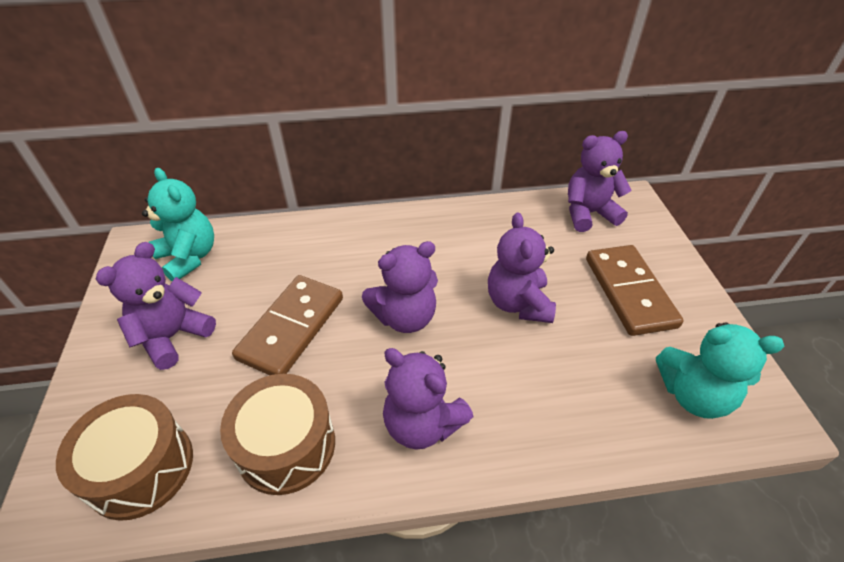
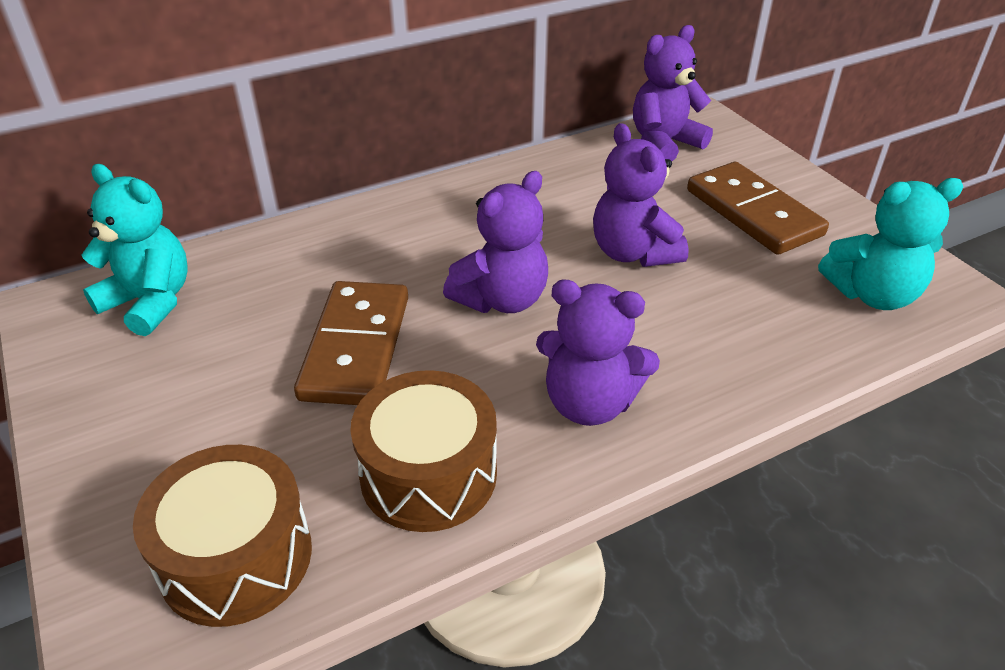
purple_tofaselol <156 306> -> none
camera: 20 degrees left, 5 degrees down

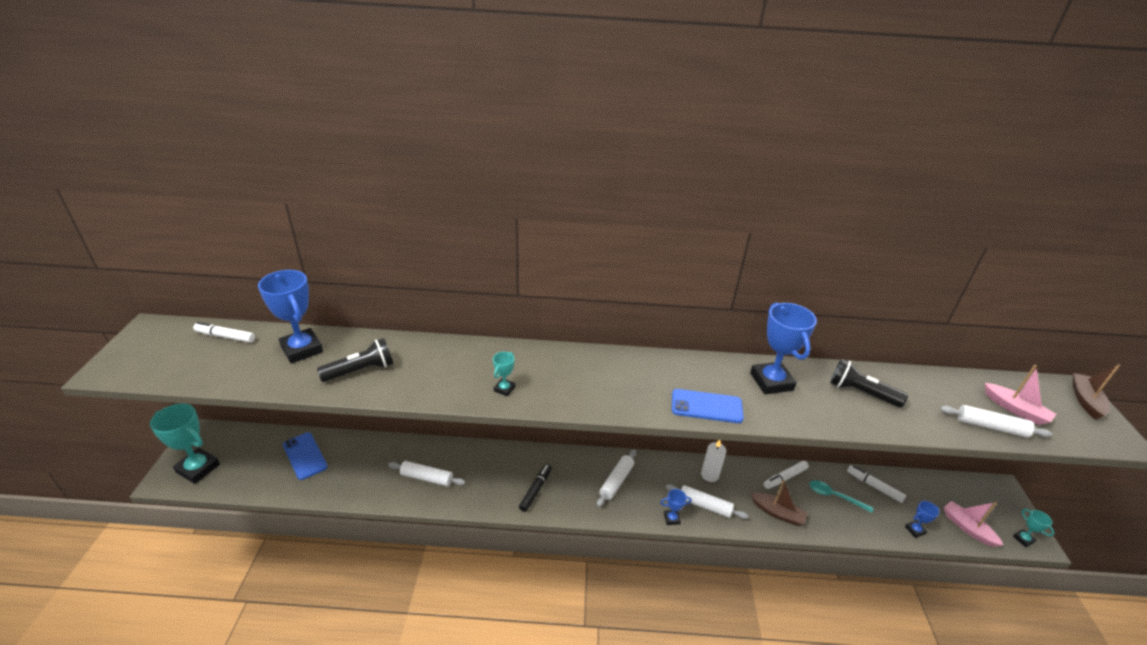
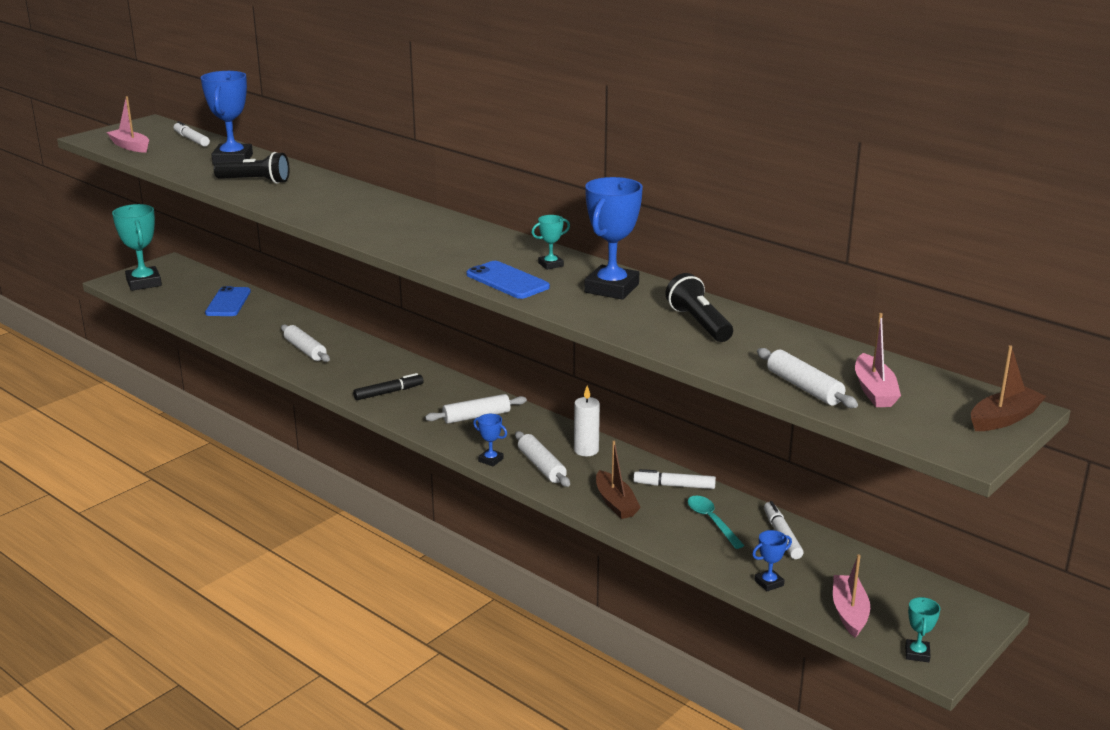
none -> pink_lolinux <127 124>
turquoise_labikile <504 374> -> turquoise_labikile <550 242>, move
blue_labikile <922 519> -> blue_labikile <772 560>, 45 degrees counterclockwise
camera: 40 degrees right, 10 degrees down

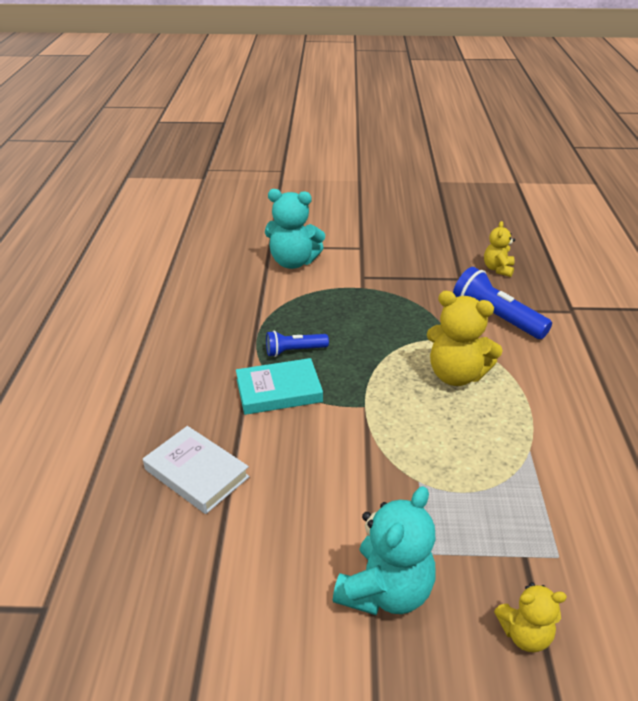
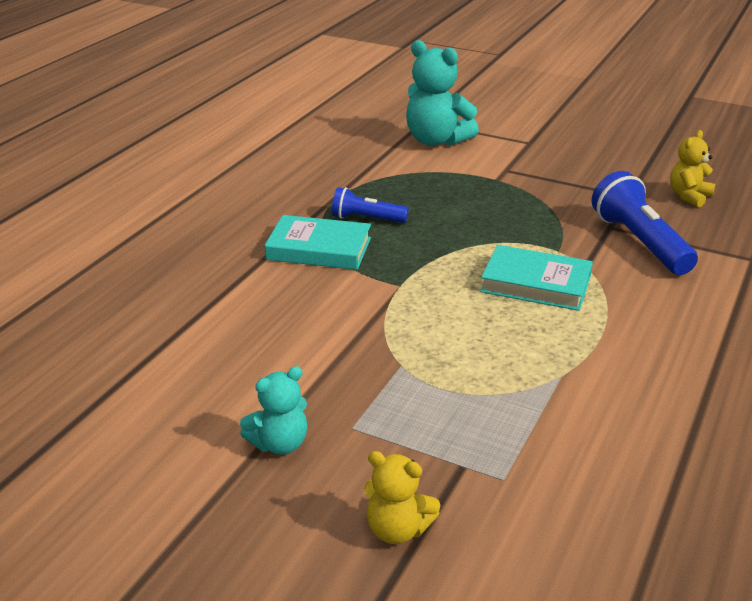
turquoise_tofaselol <384 550> -> turquoise_tofaselol <273 410>, x0.58
yellow_tofaselol <465 338> -> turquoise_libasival <536 278>
white_libasival <196 470> -> none
camera: 25 degrees right, 5 degrees down

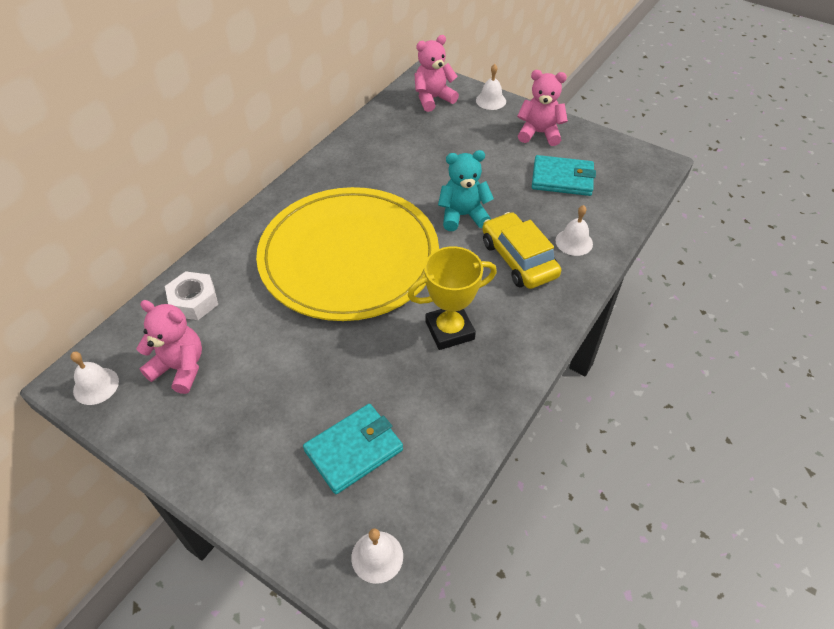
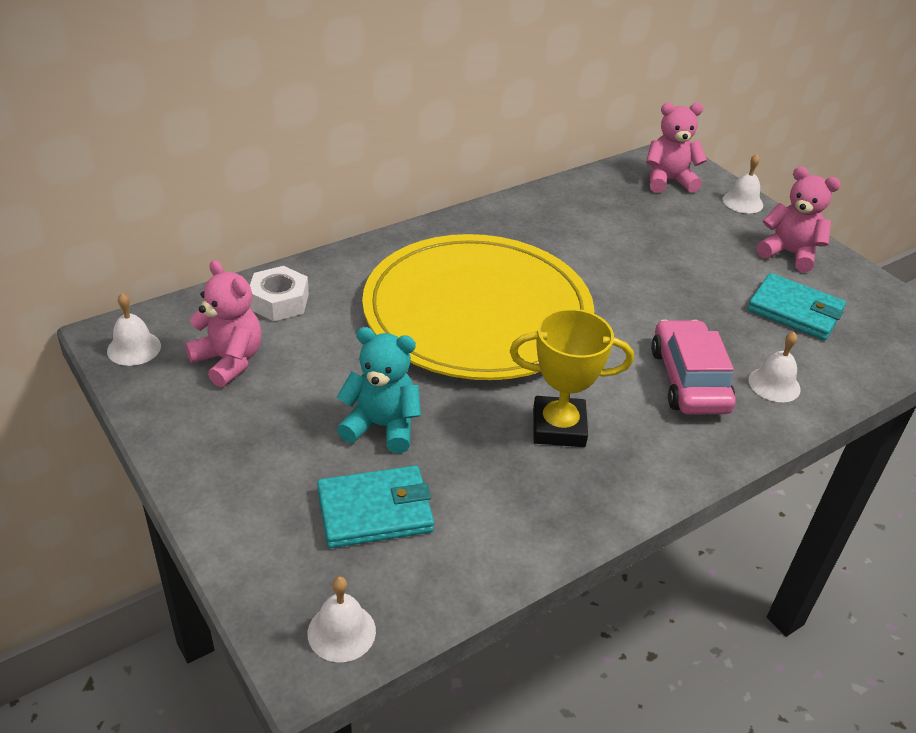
turquoise_tofaselol <466 190> -> turquoise_tofaselol <379 390>, move
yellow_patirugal <521 250> -> pink_patirugal <693 367>
camera: 20 degrees right, 10 degrees down

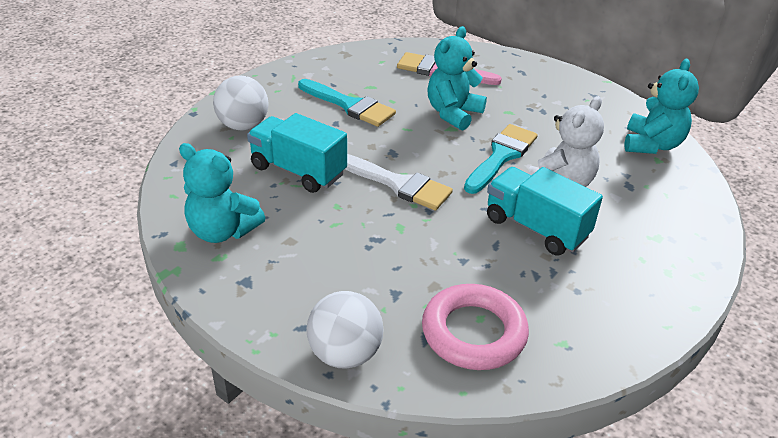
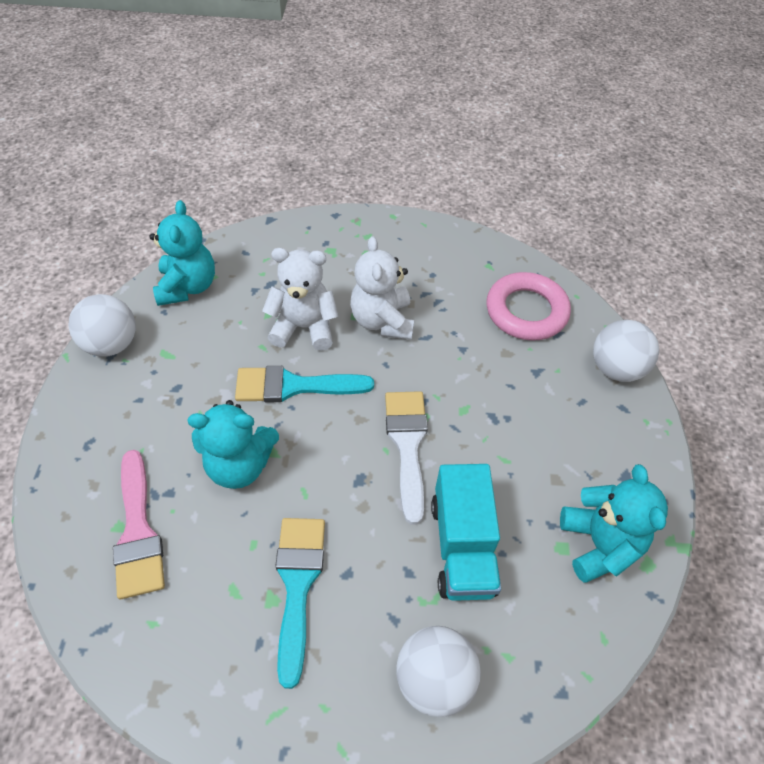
none -> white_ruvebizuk <102 325>
turquoise_tofaselol <662 106> -> turquoise_tofaselol <182 253>, 105 degrees clockwise
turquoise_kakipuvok <545 211> -> white_tofaselol <382 288>
camera: 125 degrees left, 15 degrees up

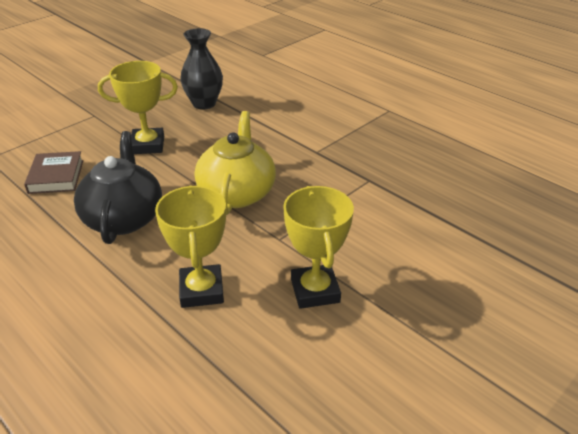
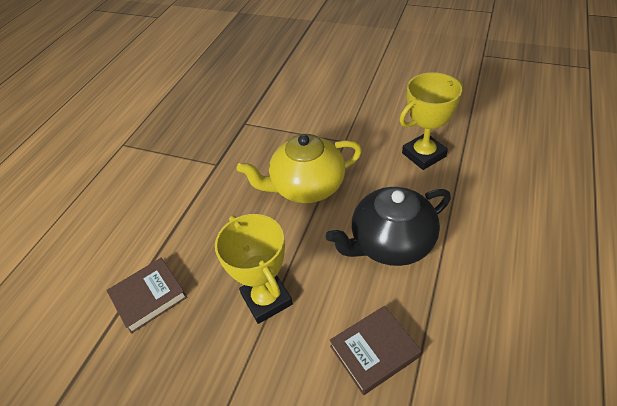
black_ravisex <201 69> -> brown_libasival <146 296>
yellow_labikile <318 247> -> none
camera: 110 degrees left, 10 degrees up

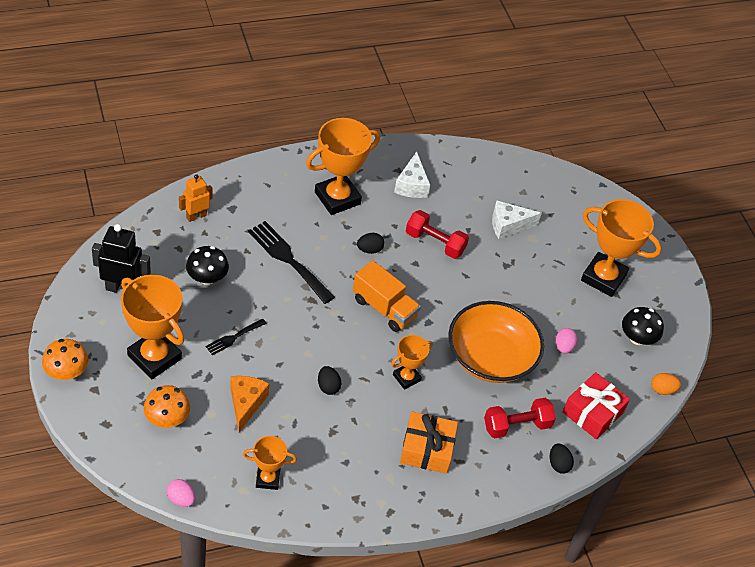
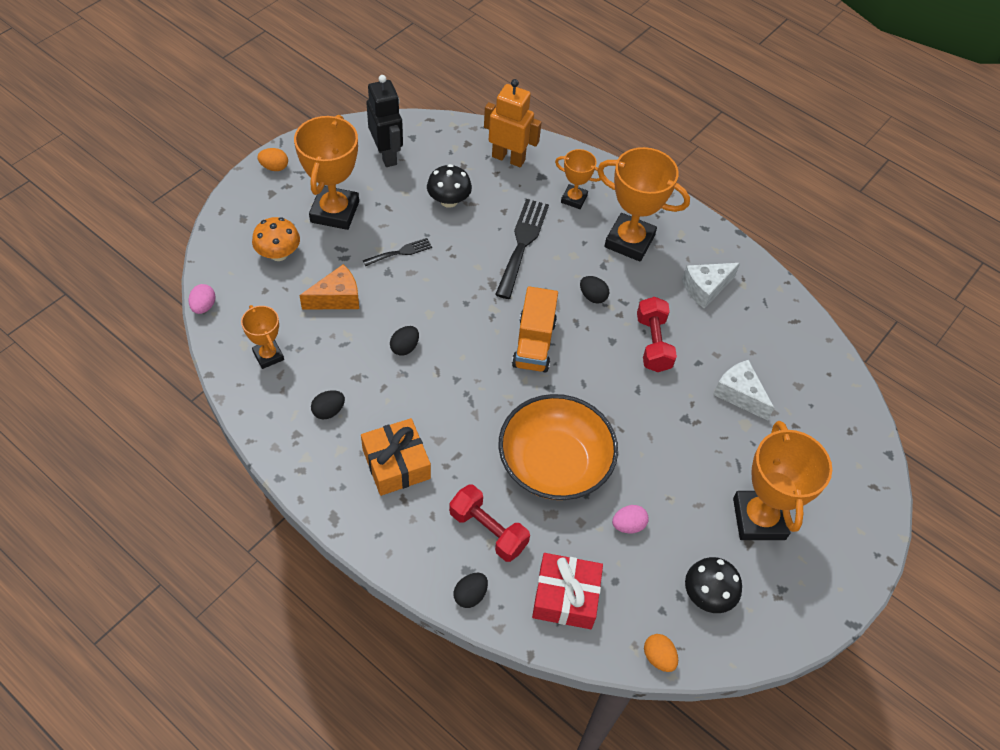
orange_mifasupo <65 359> -> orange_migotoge <272 159>
none -> black_migotoge <328 404>
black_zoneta <236 337> -> black_zoneta <397 252>, 135 degrees clockwise
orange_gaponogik <196 198> -> orange_gaponogik <513 123>, x1.54
orange_labikile <412 362> -> orange_labikile <578 179>, move
camera: 60 degrees right, 5 degrees up

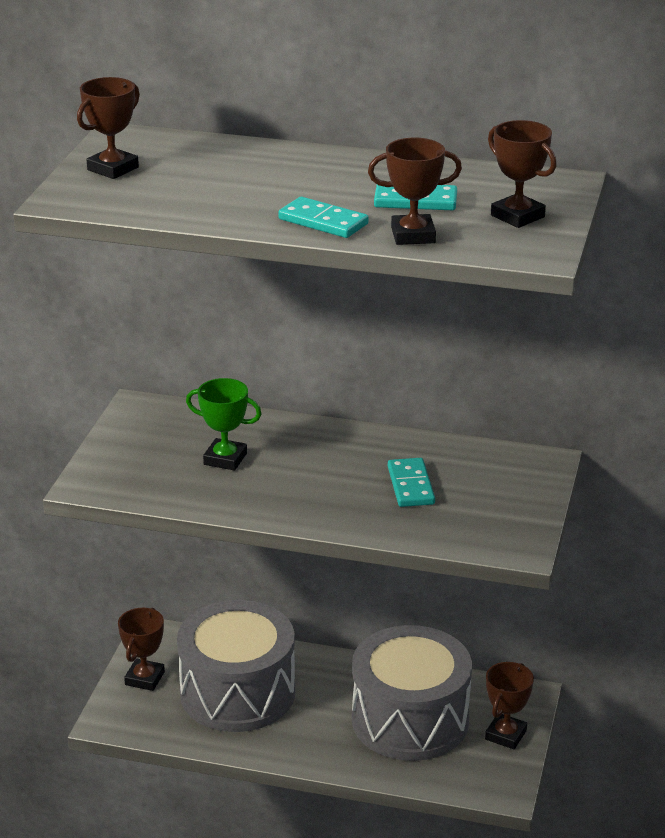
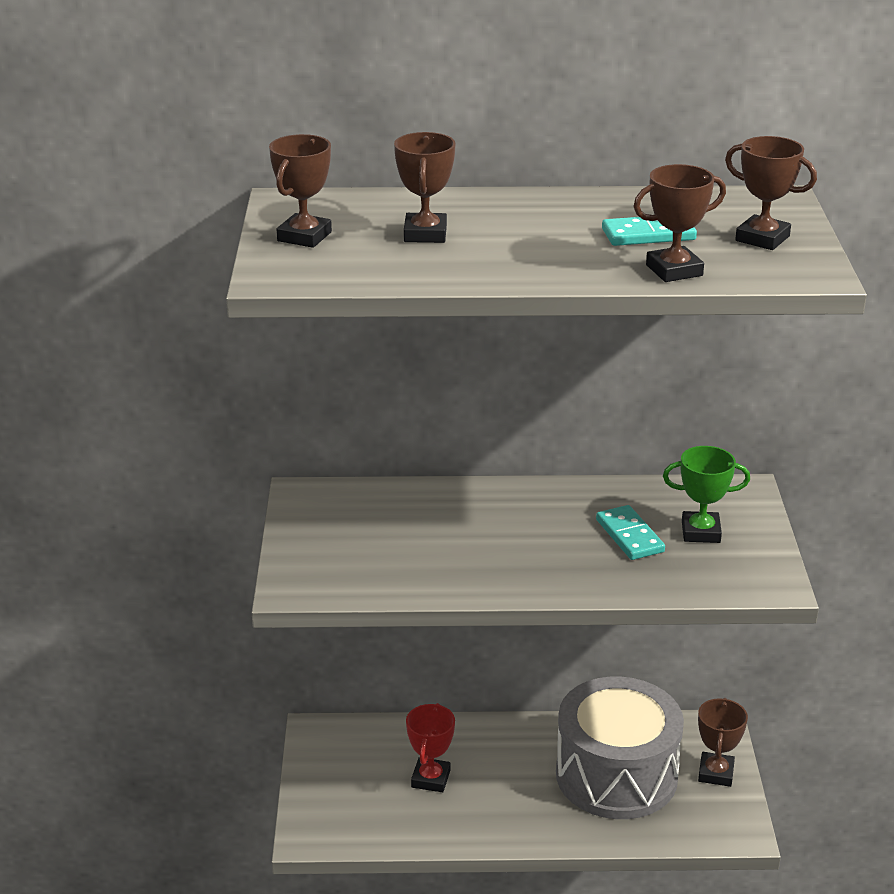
brown_labikile <141 649> -> brown_labikile <425 187>, move
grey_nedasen <236 666> -> red_labikile <430 747>
green_labikile <224 424> -> green_labikile <706 494>, move
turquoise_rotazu <323 217> -> none
camera: 15 degrees left, 0 degrees up

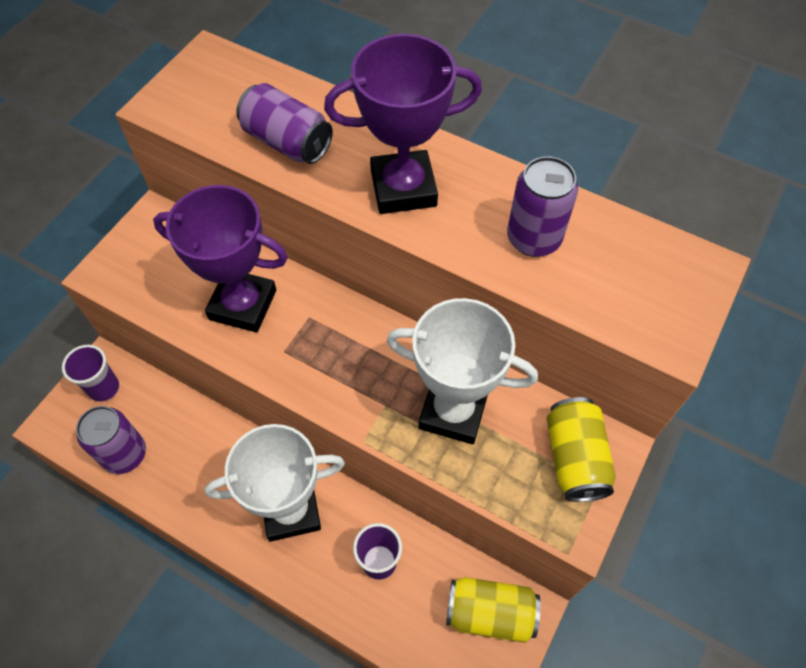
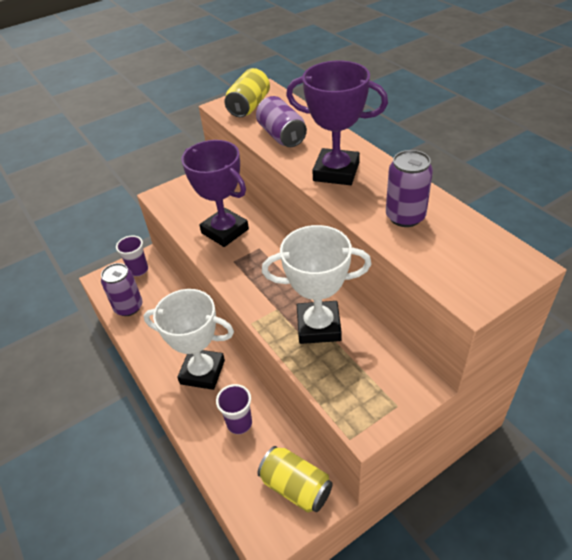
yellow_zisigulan <581 449> -> yellow_zisigulan <247 92>, move
white_labikile <462 371> -> white_labikile <317 284>, 45 degrees counterclockwise
camera: 30 degrees right, 15 degrees down

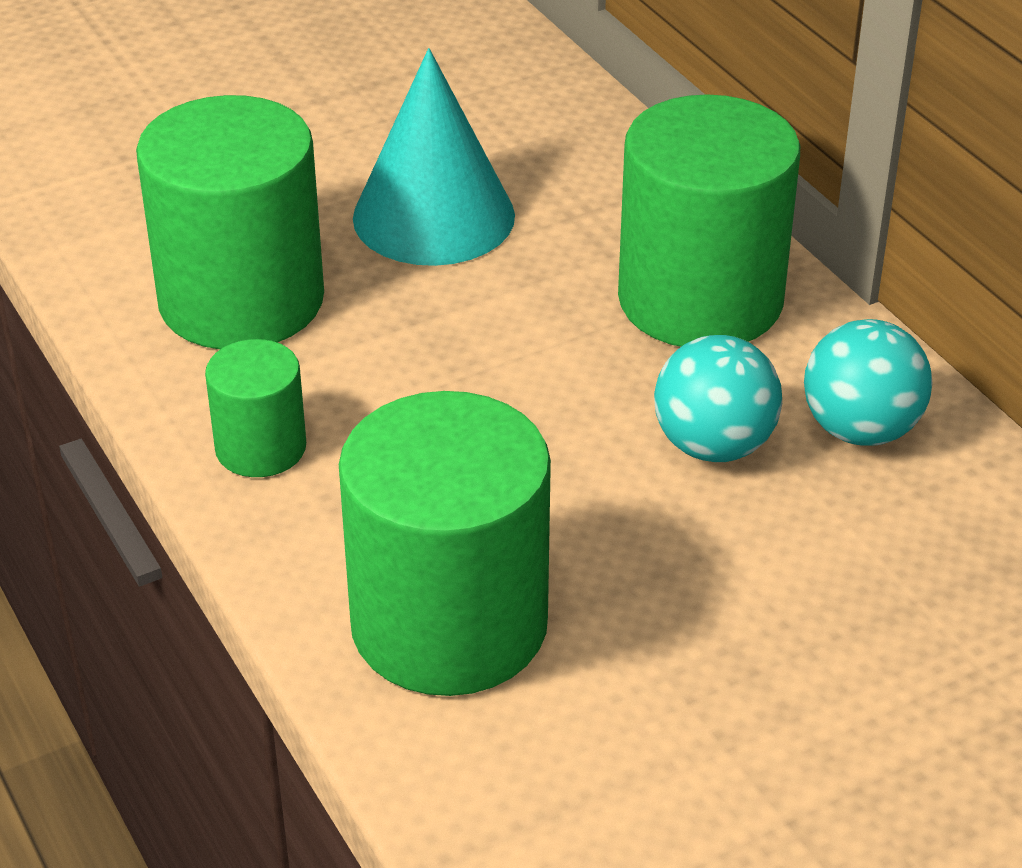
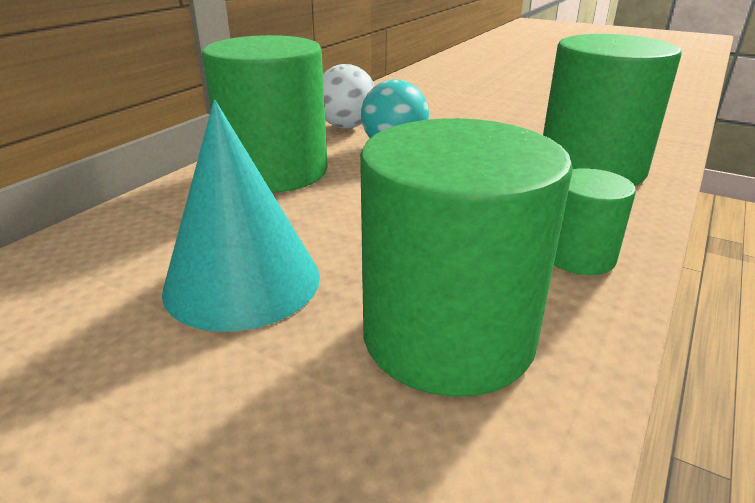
turquoise_ruvebizuk <868 382> -> white_ruvebizuk <349 96>
camera: 120 degrees left, 10 degrees down

